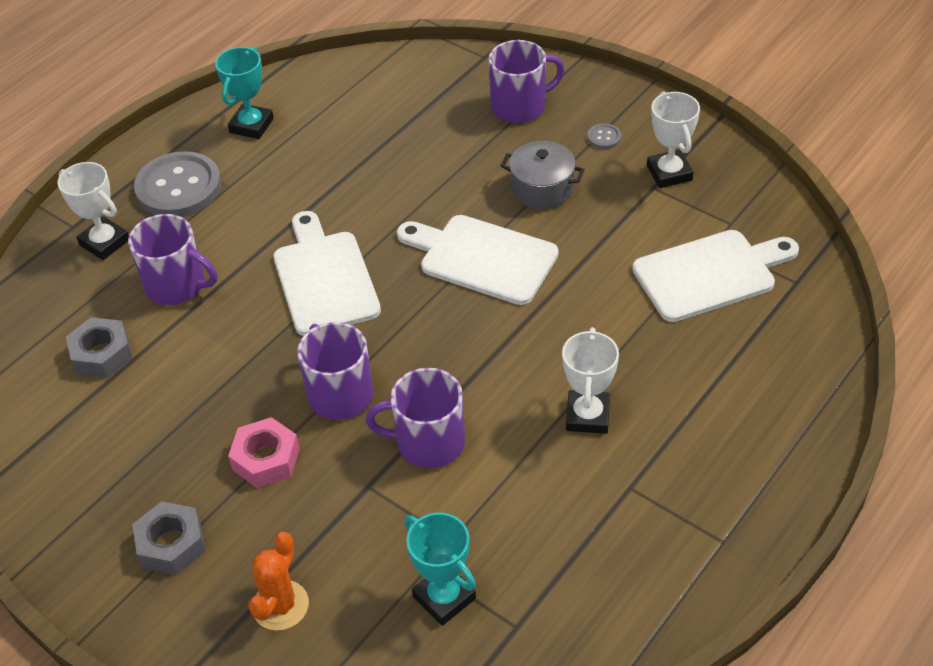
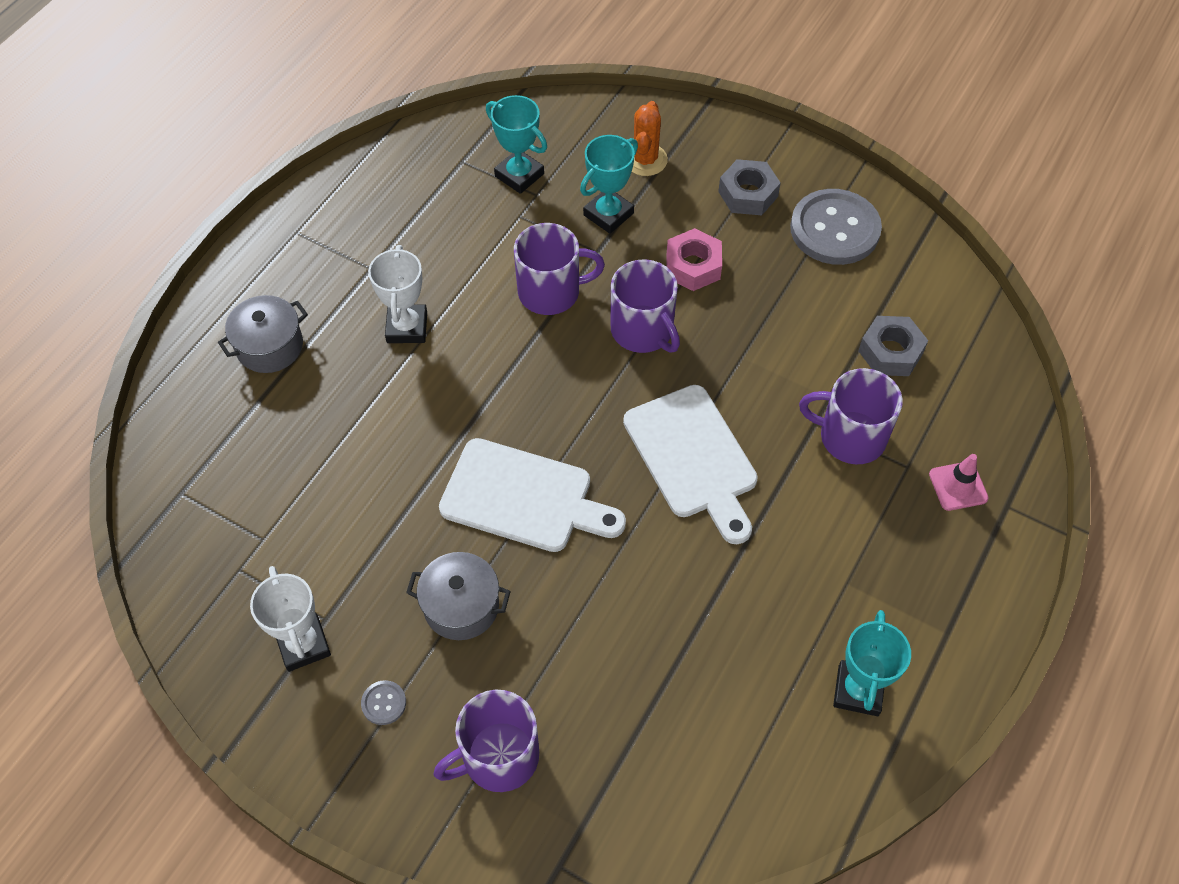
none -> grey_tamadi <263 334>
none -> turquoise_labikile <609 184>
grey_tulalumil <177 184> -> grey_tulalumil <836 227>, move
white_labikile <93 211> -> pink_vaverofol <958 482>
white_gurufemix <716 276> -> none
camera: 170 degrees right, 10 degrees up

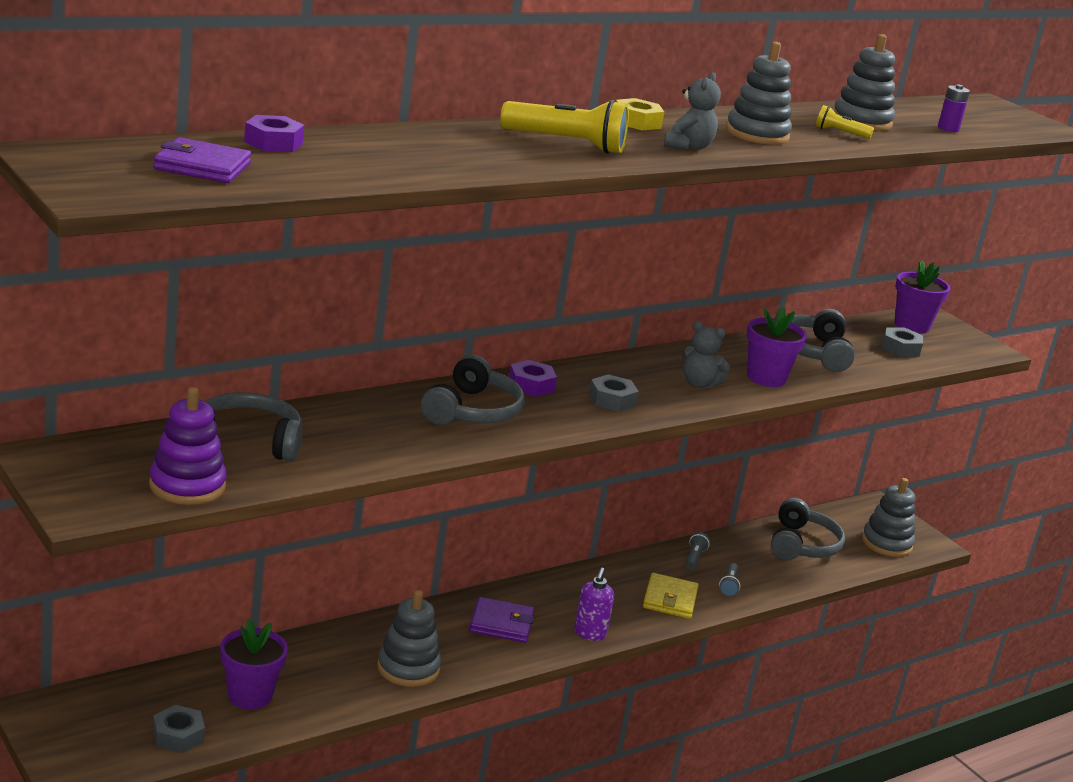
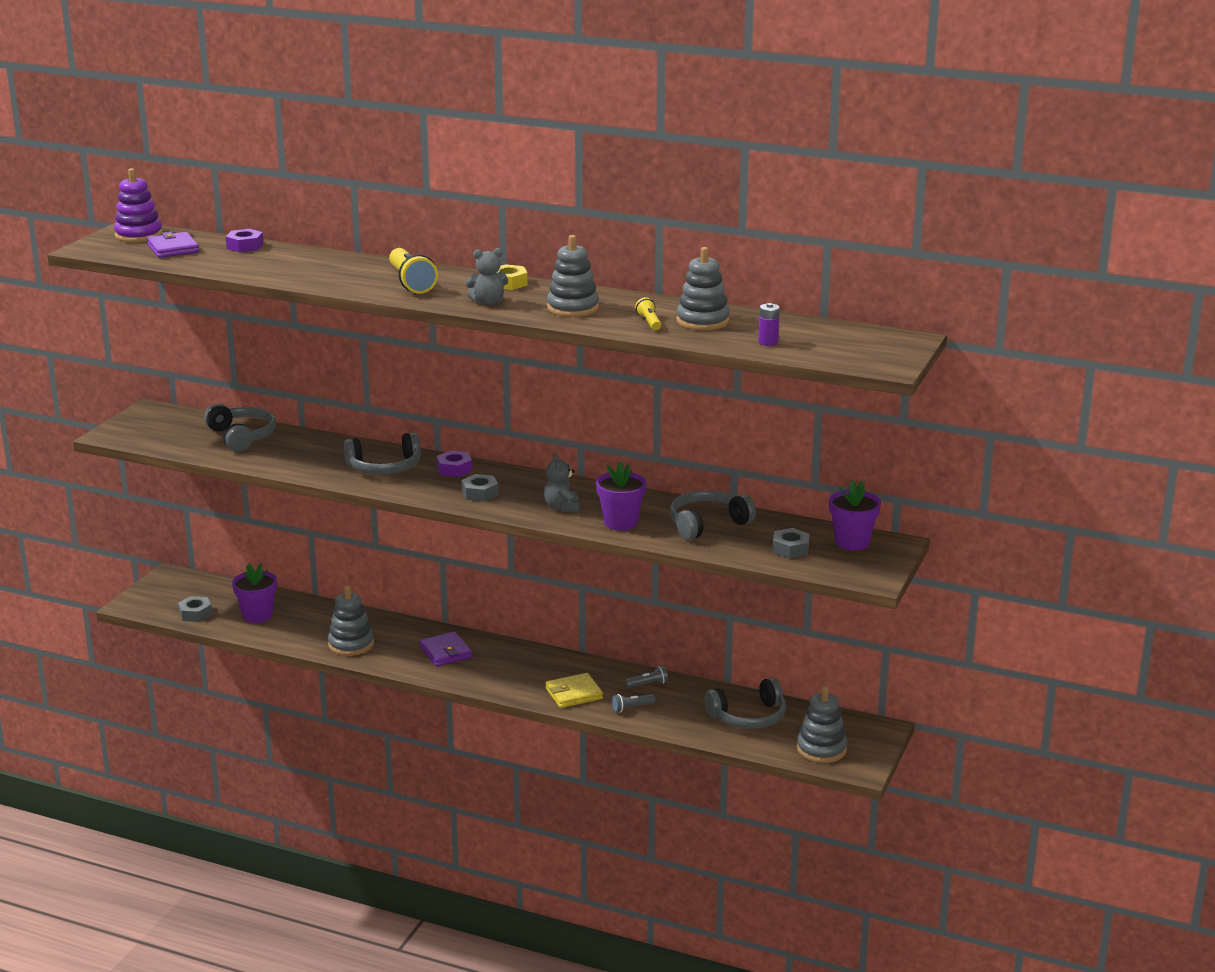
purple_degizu <188 446> -> purple_degizu <138 205>, move
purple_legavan <594 604> -> none
camera: 60 degrees right, 0 degrees up

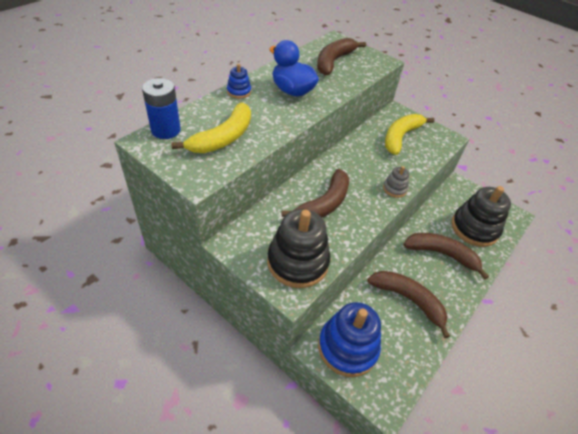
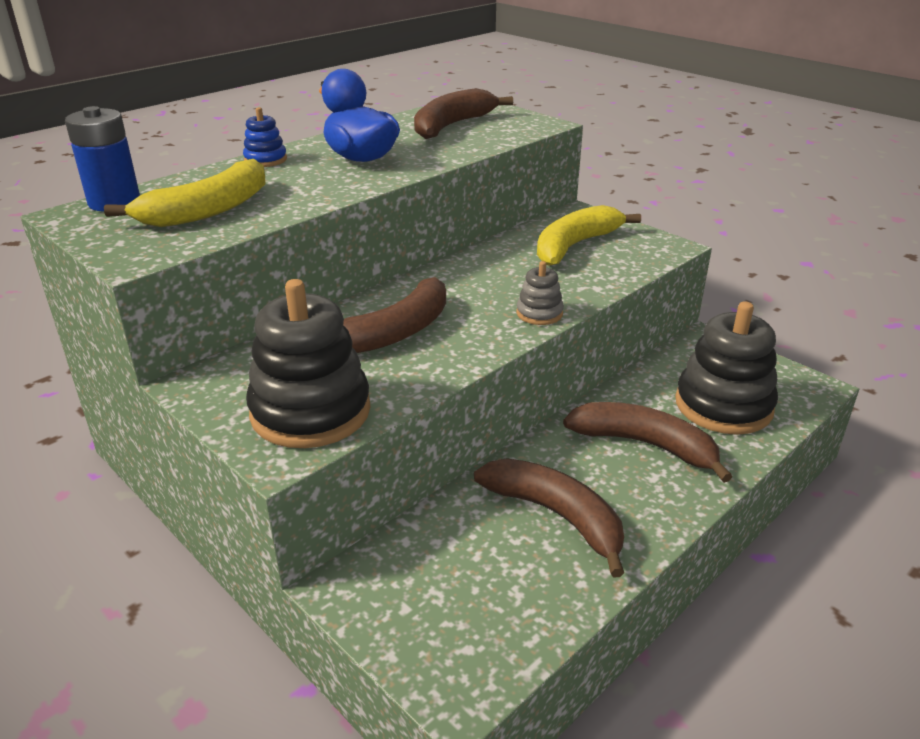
blue_degizu <349 339> -> none
camera: 10 degrees right, 15 degrees down

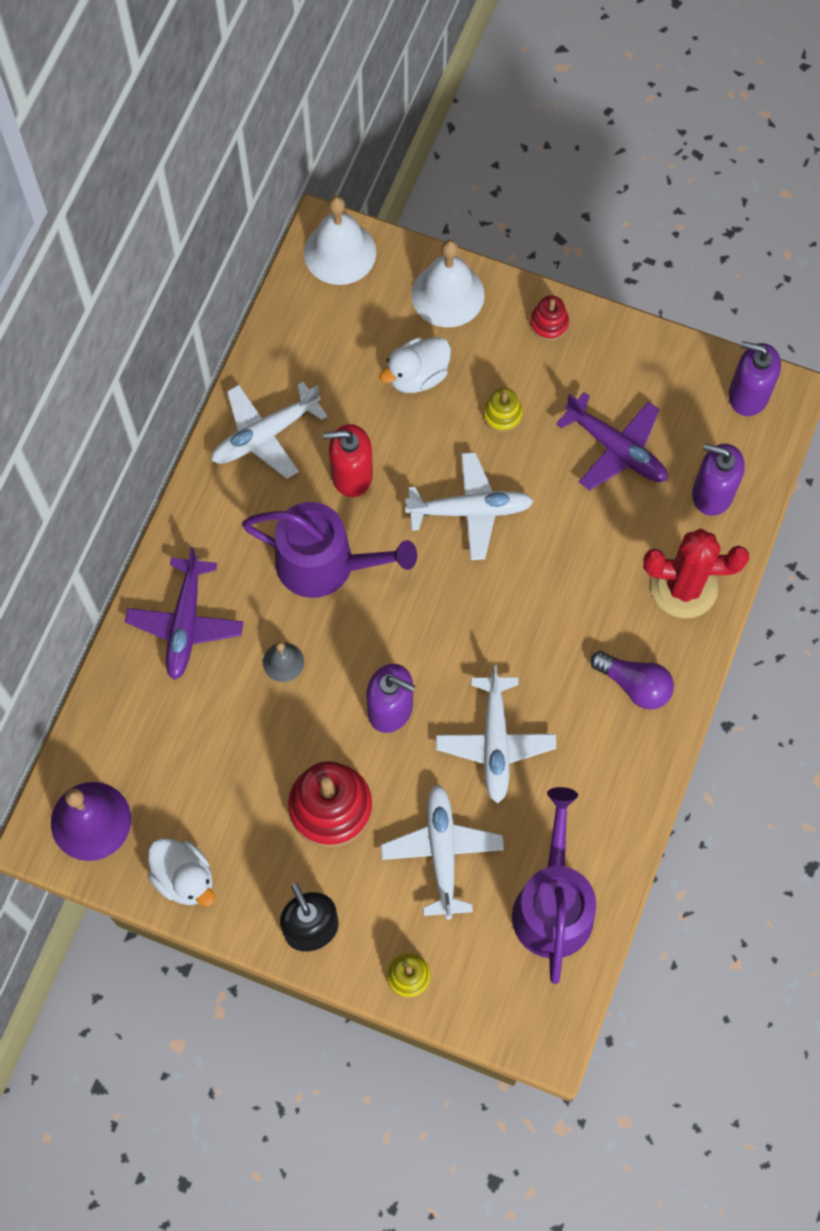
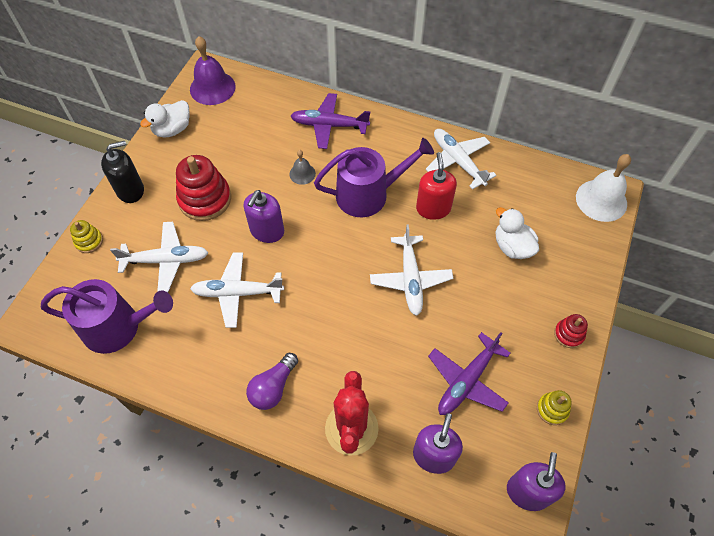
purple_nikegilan <329 550> -> purple_nikegilan <374 177>, 120 degrees counterclockwise
yellow_degizu <503 410> -> yellow_degizu <554 407>, move
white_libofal <448 283> -> none
camera: 90 degrees right, 10 degrees down

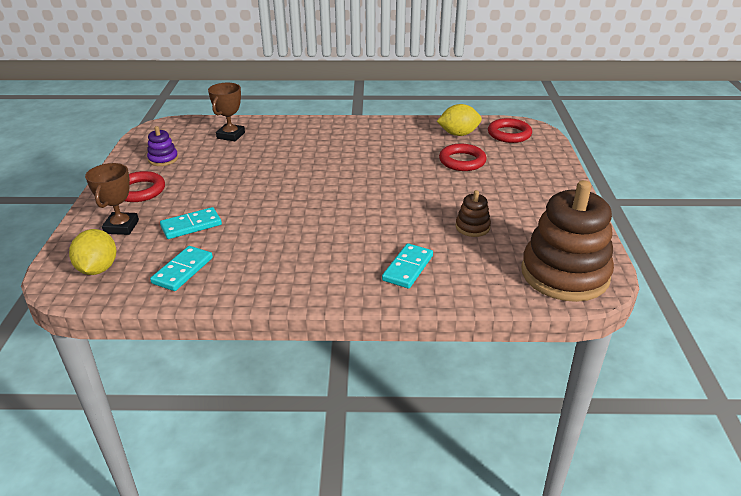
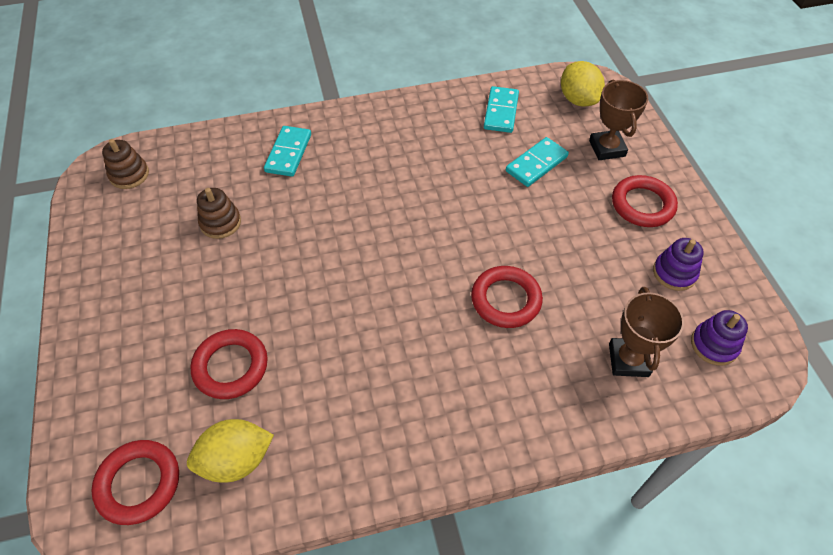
brown_degizu <567 241> -> brown_degizu <125 164>, x0.44
none -> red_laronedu <507 297>
none -> purple_degizu <719 337>
camera: 165 degrees right, 20 degrees up

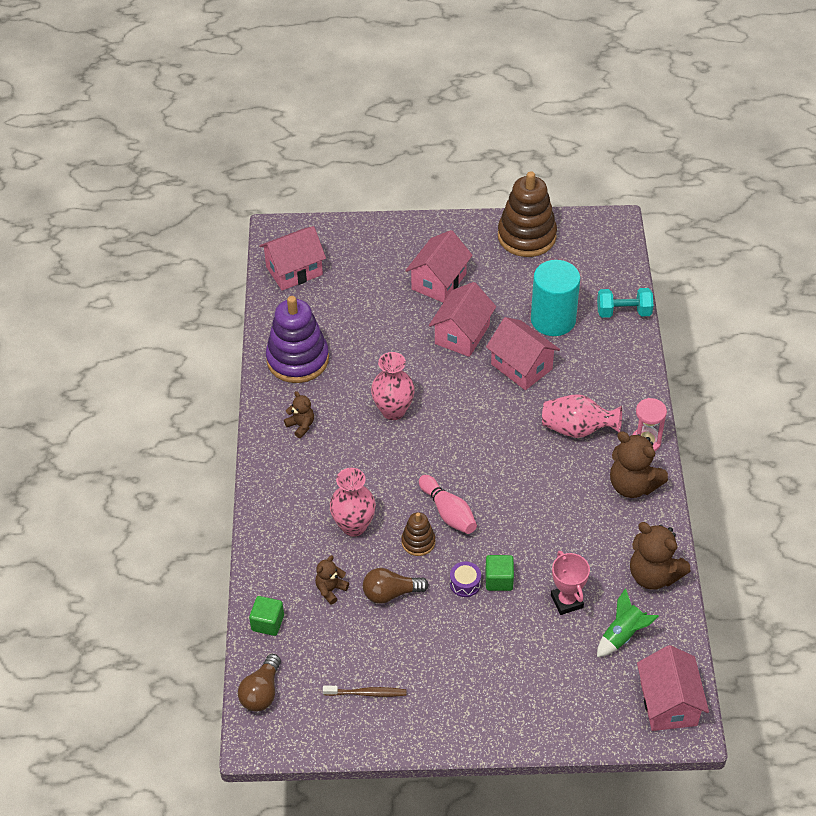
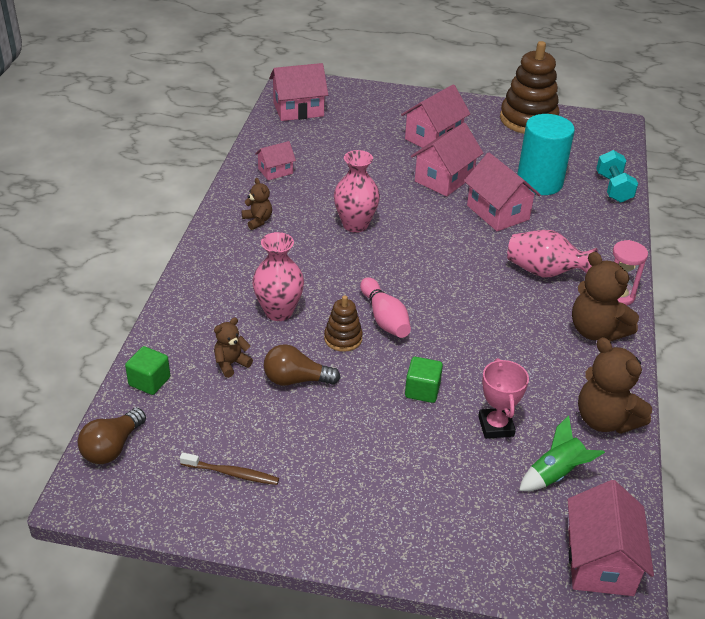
purple_degizu <297 339> -> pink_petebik <275 160>
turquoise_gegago <625 303> -> turquoise_gegago <617 176>, 75 degrees clockwise
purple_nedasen <465 579> -> none
camera: 10 degrees right, 10 degrees down

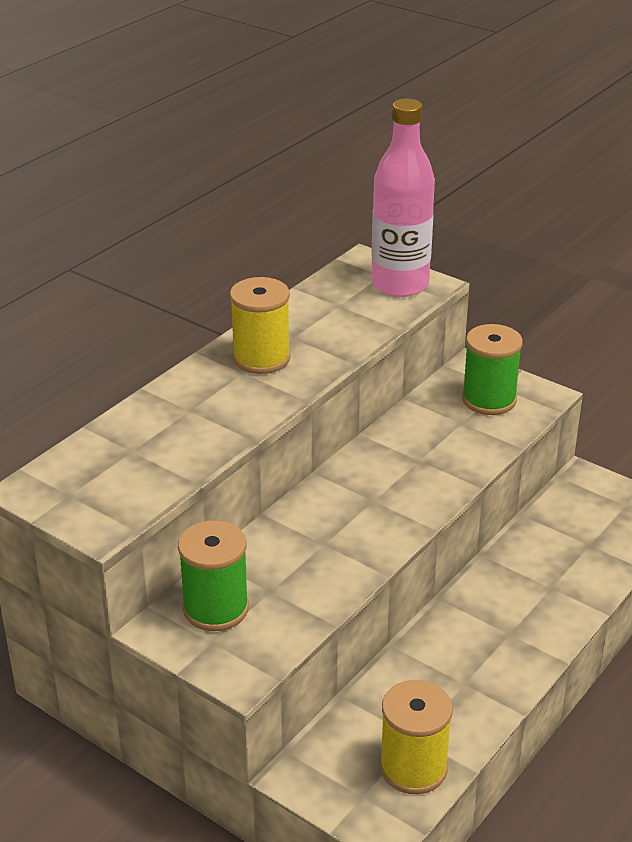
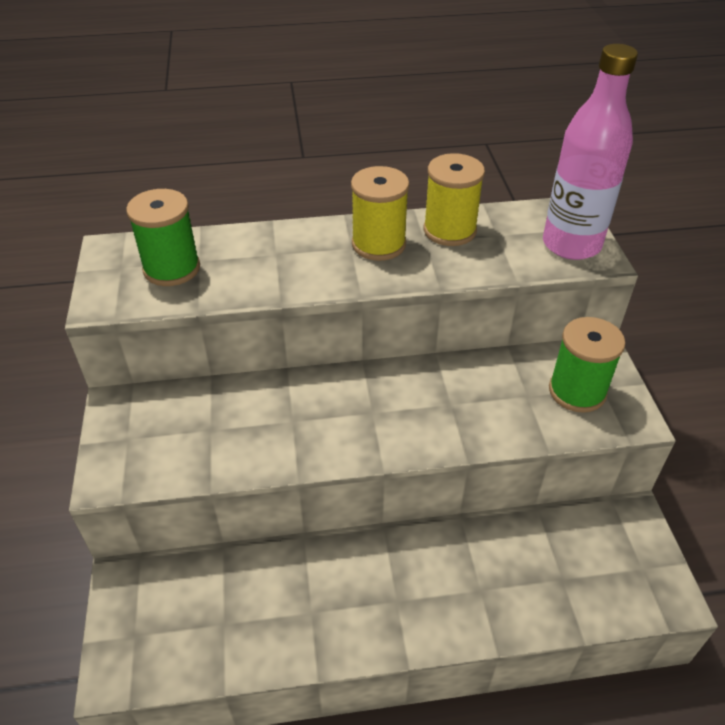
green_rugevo <213 575> -> green_rugevo <163 237>, move
yellow_rugevo <416 737> -> yellow_rugevo <454 199>, move
camera: 45 degrees right, 10 degrees up

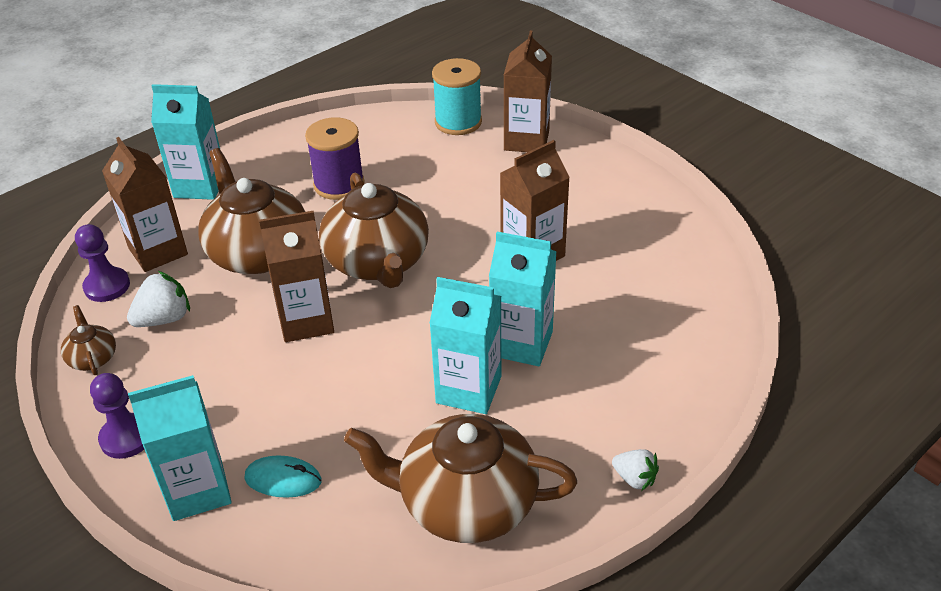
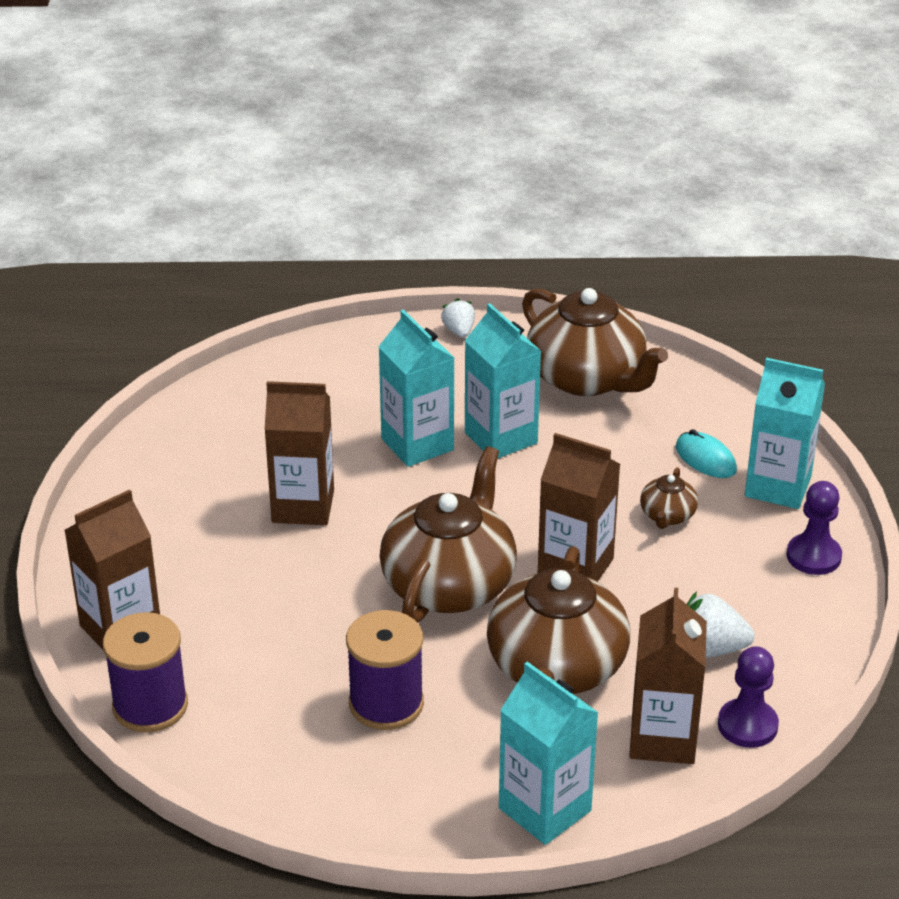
turquoise_rugevo <457 96> -> purple_rugevo <145 672>
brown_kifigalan <88 340> -> brown_kifigalan <669 498>, move
camera: 140 degrees left, 5 degrees down

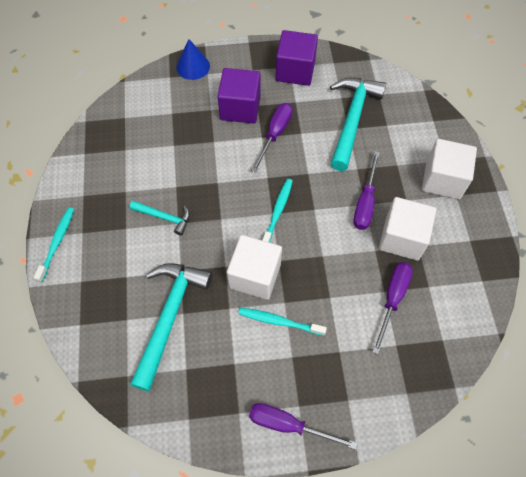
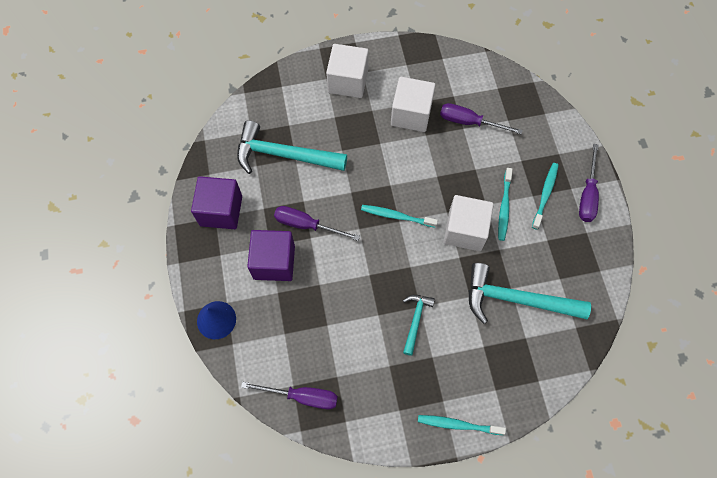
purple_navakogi <367 190> -> purple_navakogi <289 395>, move
none -> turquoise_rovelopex <545 196>
camera: 95 degrees left, 5 degrees up

